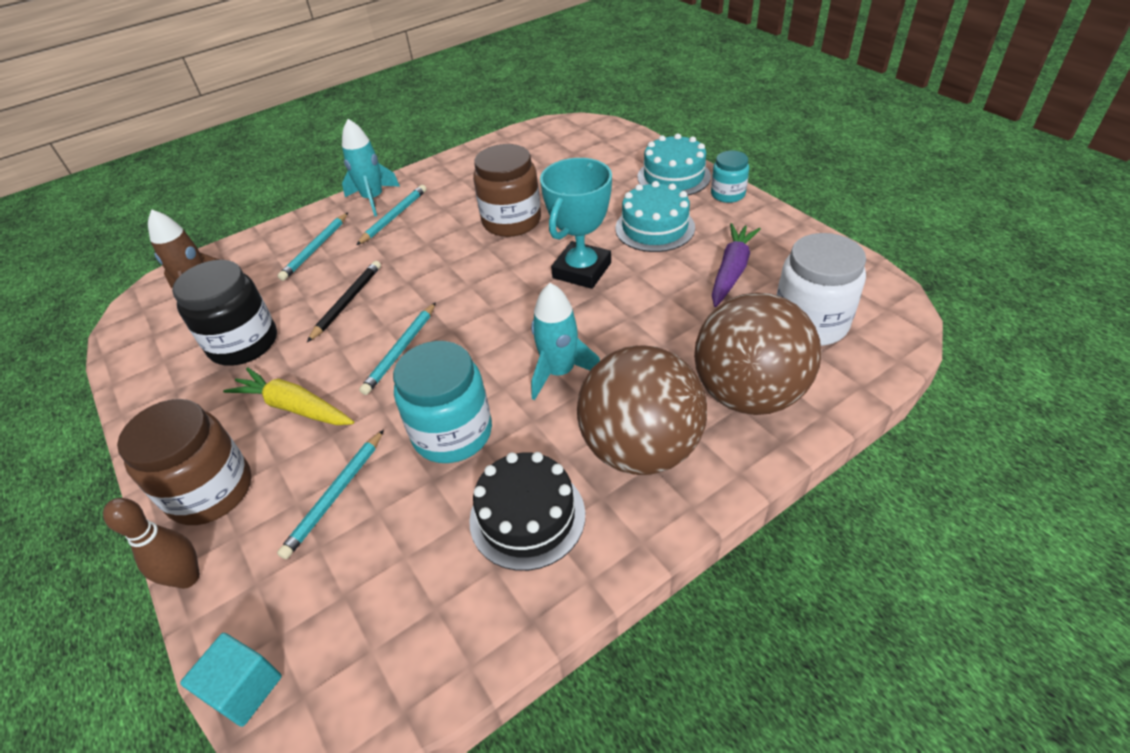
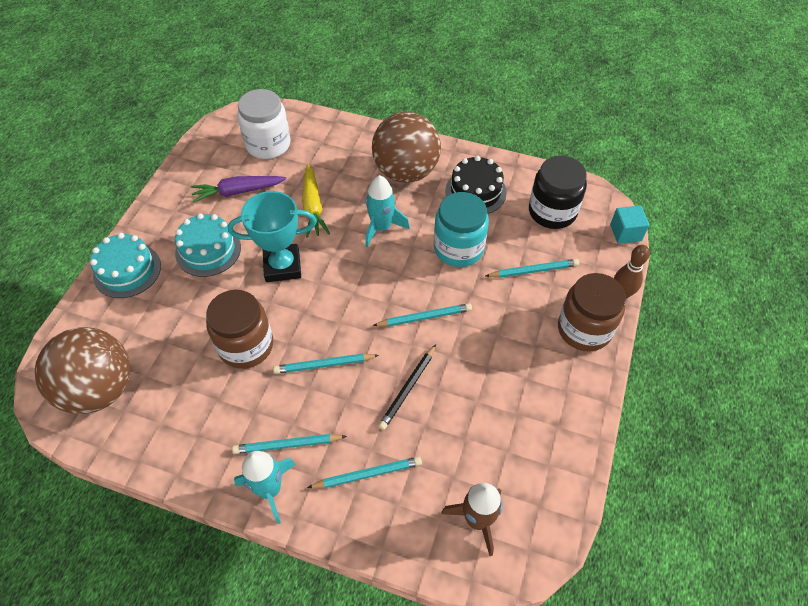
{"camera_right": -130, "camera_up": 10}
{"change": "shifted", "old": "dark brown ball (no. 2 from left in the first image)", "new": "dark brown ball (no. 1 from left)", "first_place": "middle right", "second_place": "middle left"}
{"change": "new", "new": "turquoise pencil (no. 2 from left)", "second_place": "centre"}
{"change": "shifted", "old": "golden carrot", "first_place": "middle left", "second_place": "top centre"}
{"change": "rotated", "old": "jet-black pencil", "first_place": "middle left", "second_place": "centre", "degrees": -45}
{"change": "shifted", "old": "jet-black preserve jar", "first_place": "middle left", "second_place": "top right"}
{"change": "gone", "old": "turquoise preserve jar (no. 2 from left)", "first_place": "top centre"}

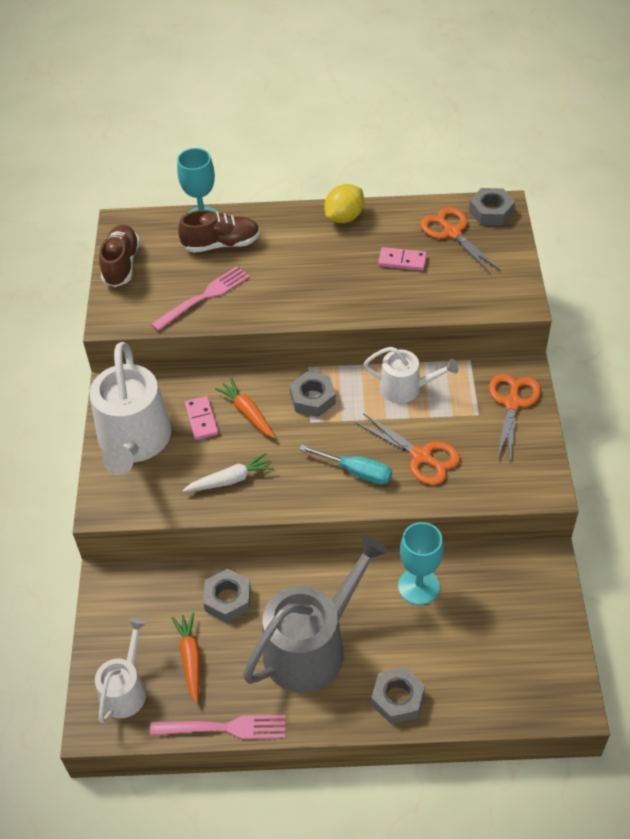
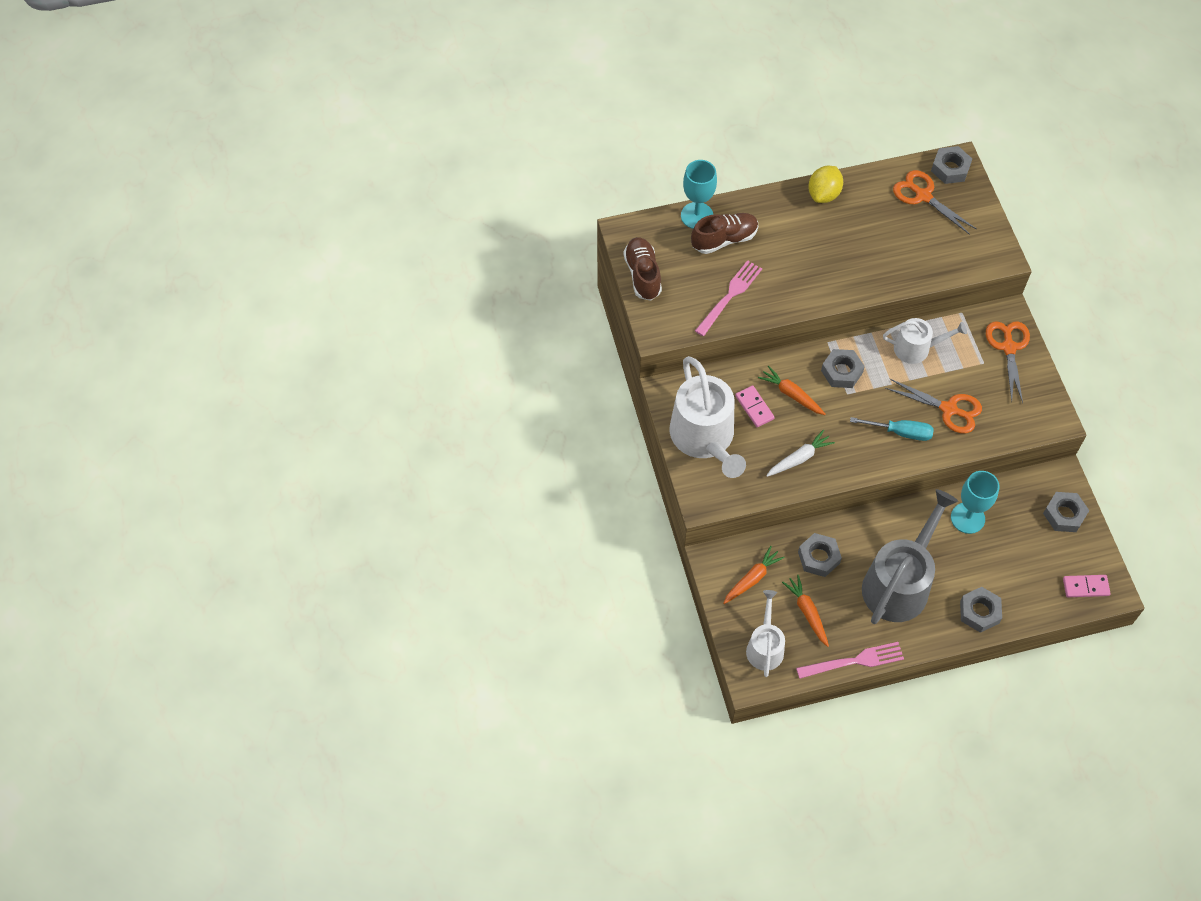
{"camera_right": -15, "camera_up": 10}
{"change": "new", "new": "bright orange carrot (no. 1 from left)", "second_place": "centre"}
{"change": "new", "new": "gray hex nut (no. 5 from left)", "second_place": "middle right"}
{"change": "shifted", "old": "pink domino piece (no. 2 from left)", "first_place": "top centre", "second_place": "middle right"}

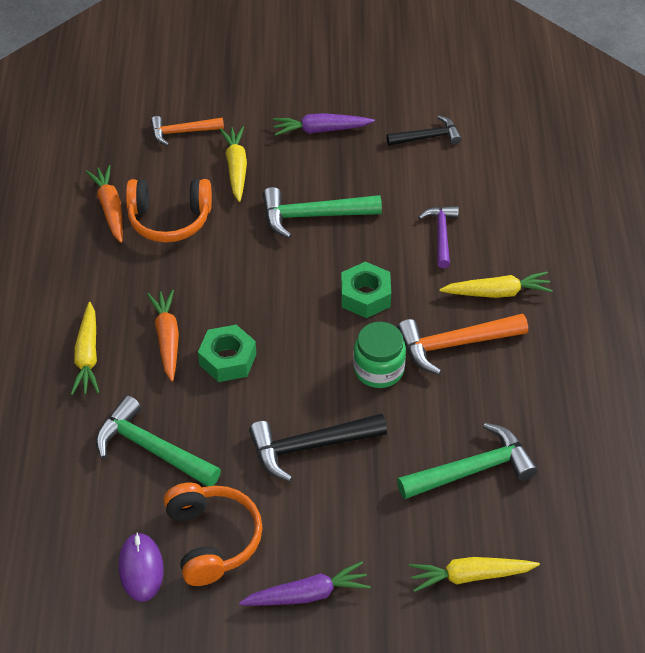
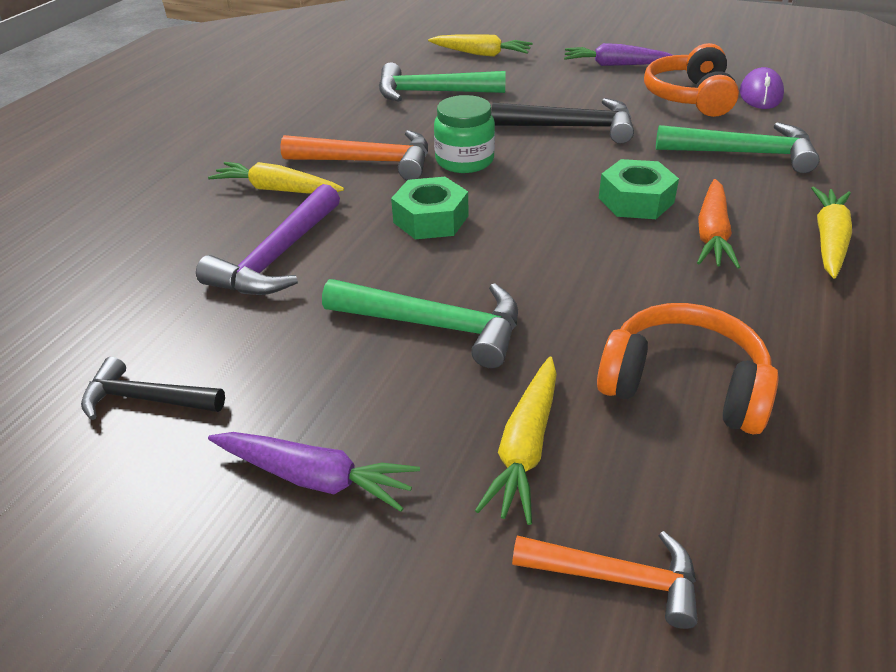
{"camera_right": -155, "camera_up": -10}
{"change": "scaled", "old": "violet carpenter's hammer", "first_place": "middle right", "second_place": "middle left", "factor": 1.55}
{"change": "rotated", "old": "green carpenter's hammer (no. 1 from left in the first image)", "first_place": "bottom left", "second_place": "top right", "degrees": -45}
{"change": "gone", "old": "bright orange carrot (no. 1 from left)", "first_place": "top left"}

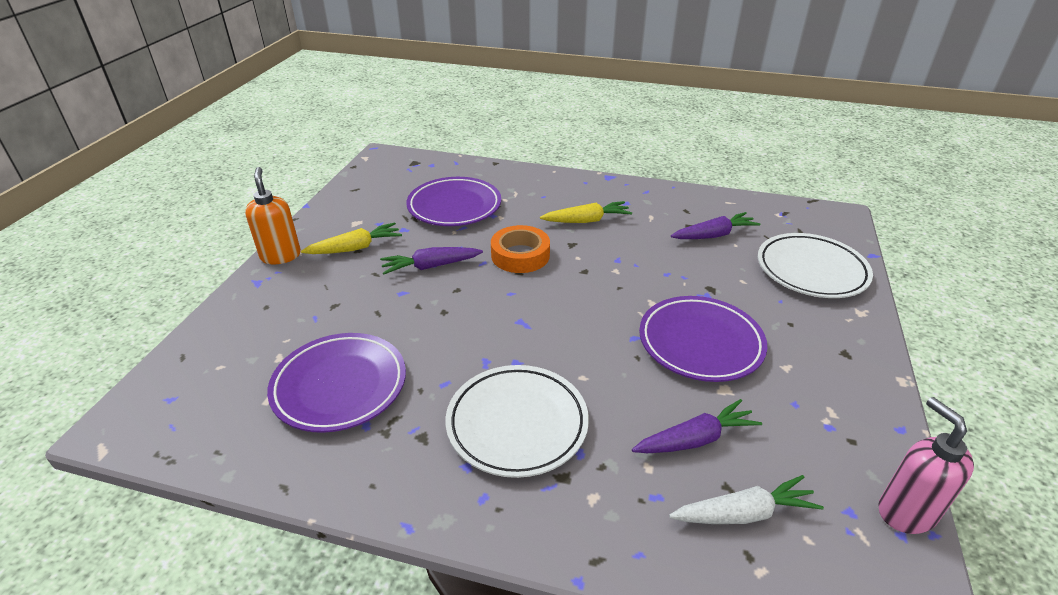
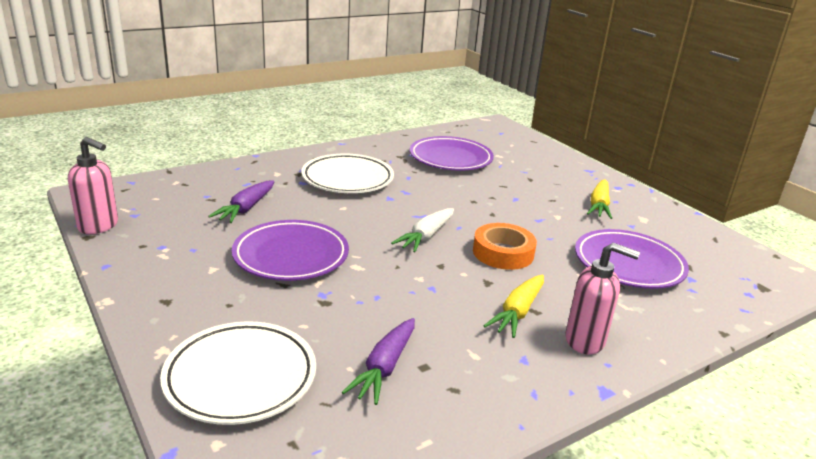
{"camera_right": 130, "camera_up": -10}
{"change": "shifted", "old": "white carrot", "first_place": "bottom right", "second_place": "centre"}
{"change": "new", "new": "pink pump bottle (no. 2 from left)", "second_place": "middle right"}
{"change": "gone", "old": "bright orange pump bottle", "first_place": "middle left"}
{"change": "gone", "old": "violet carrot (no. 1 from left)", "first_place": "centre"}

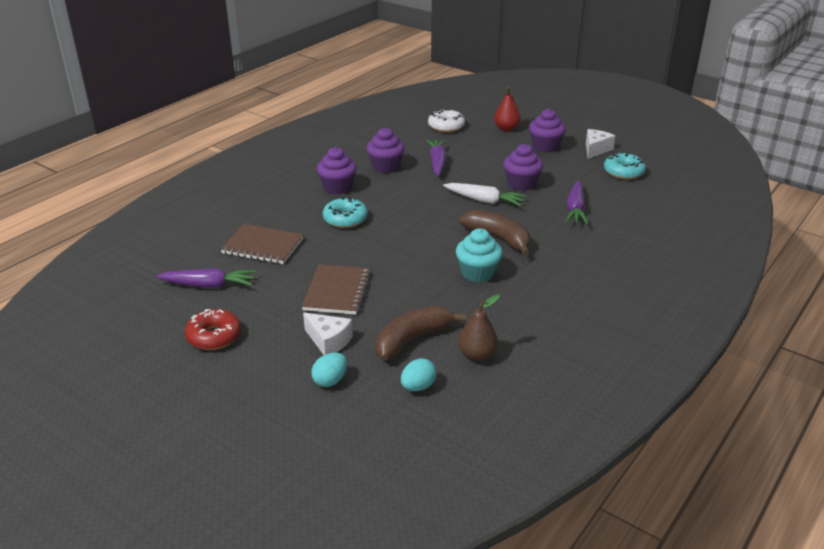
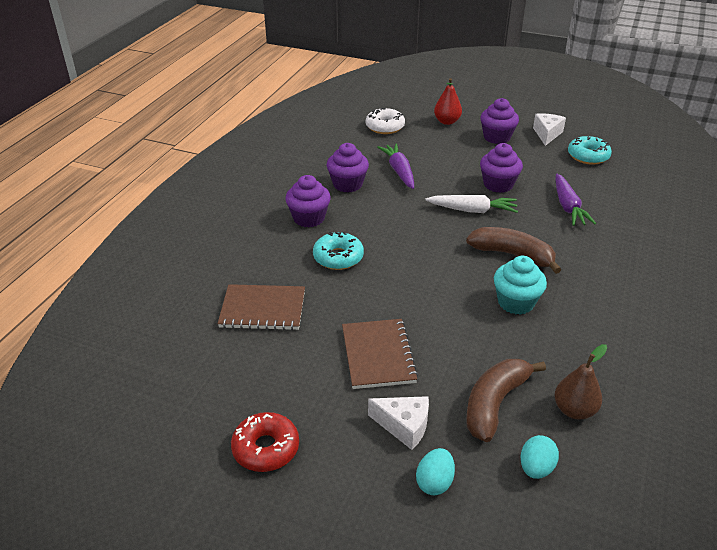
{"camera_right": -15, "camera_up": 5}
{"change": "gone", "old": "violet carrot (no. 1 from left)", "first_place": "middle left"}

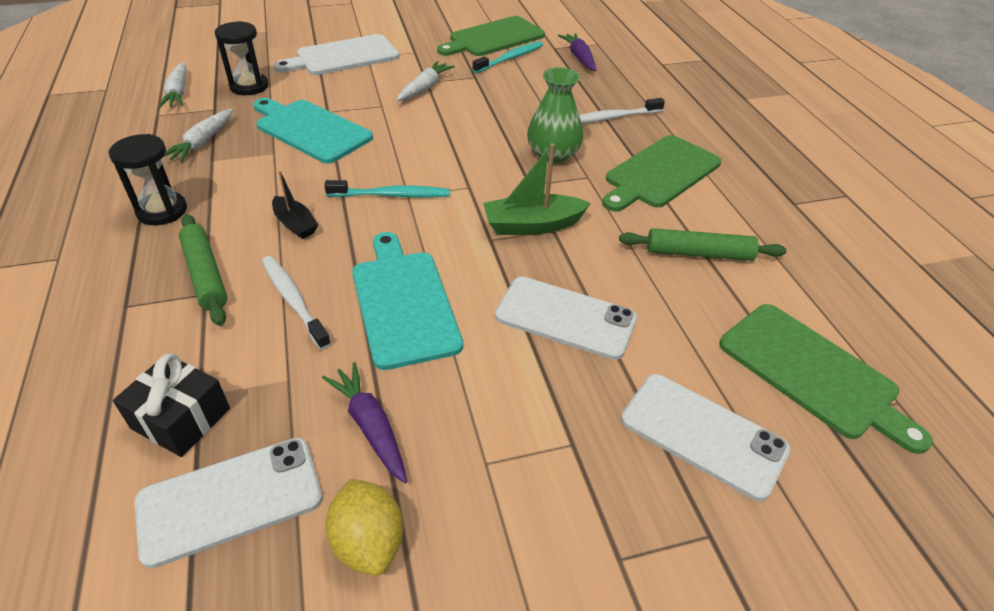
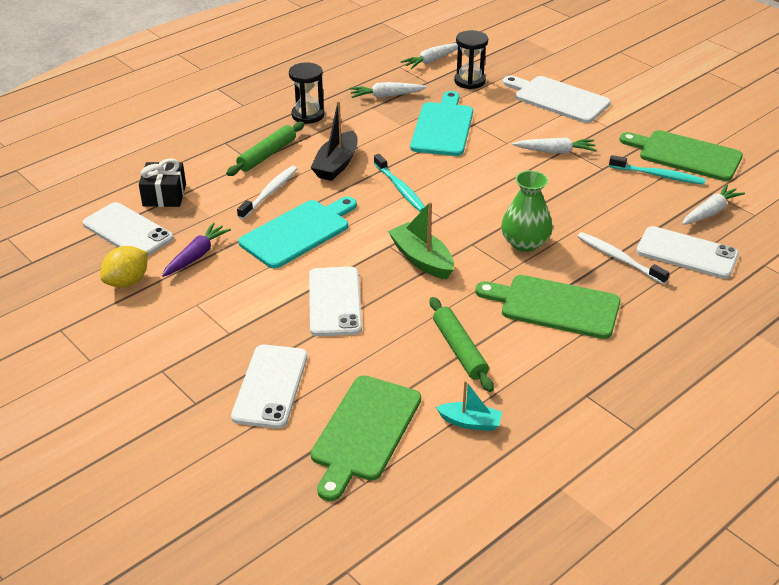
{"camera_right": 65, "camera_up": -5}
{"change": "scaled", "old": "jet-black boat", "first_place": "middle left", "second_place": "top centre", "factor": 1.58}
{"change": "new", "new": "turquoise boat", "second_place": "bottom centre"}
{"change": "new", "new": "white smartphone (no. 4 from left)", "second_place": "middle right"}
{"change": "repainted", "old": "violet carrot (no. 2 from left)", "new": "white carrot (no. 4 from left)", "first_place": "top centre", "second_place": "middle right"}

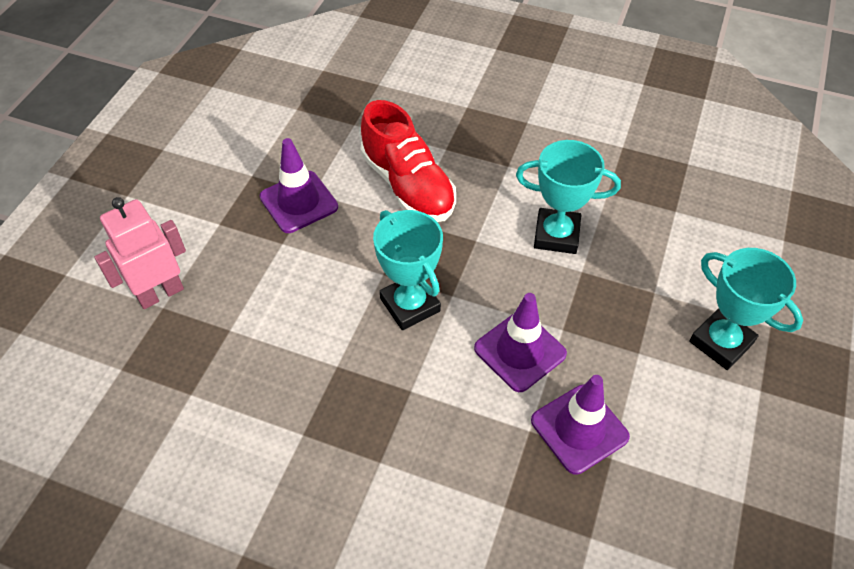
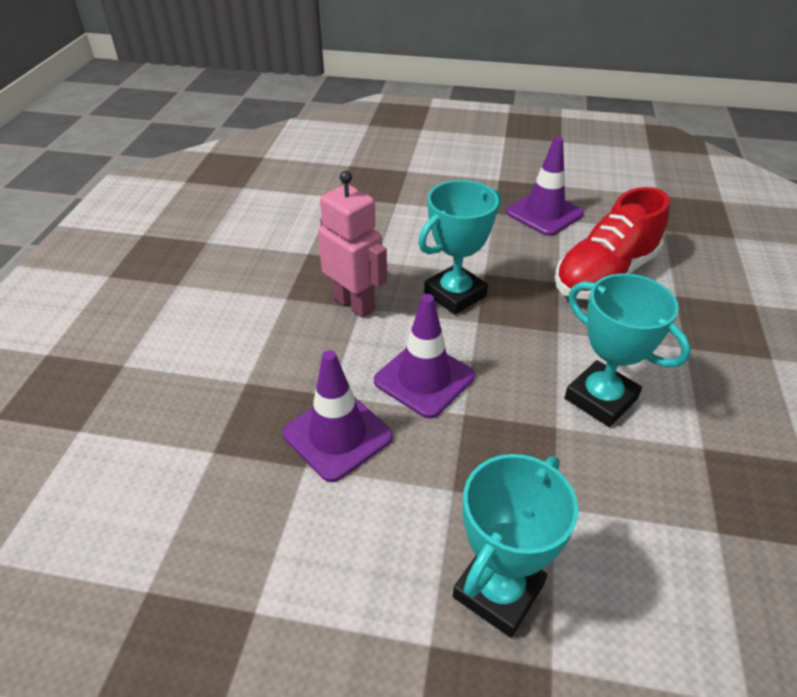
{"camera_right": 80, "camera_up": -10}
{"change": "shifted", "old": "pink toy robot", "first_place": "middle left", "second_place": "centre"}
{"change": "rotated", "old": "turquoise award cup (no. 2 from left in the first image)", "first_place": "centre", "second_place": "middle right", "degrees": -45}

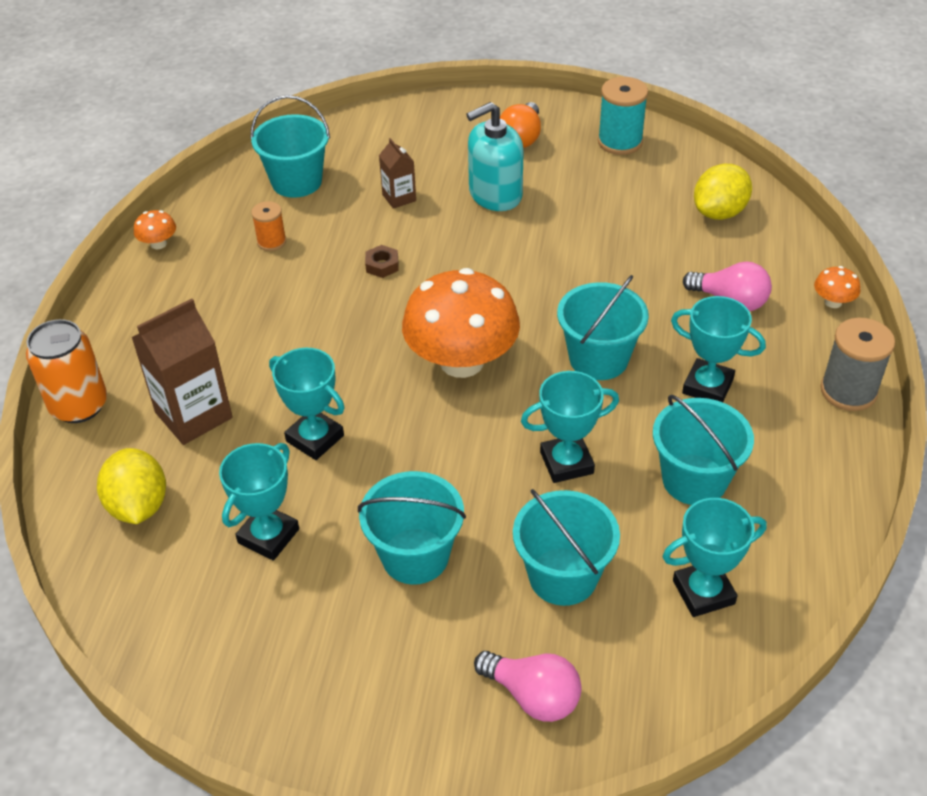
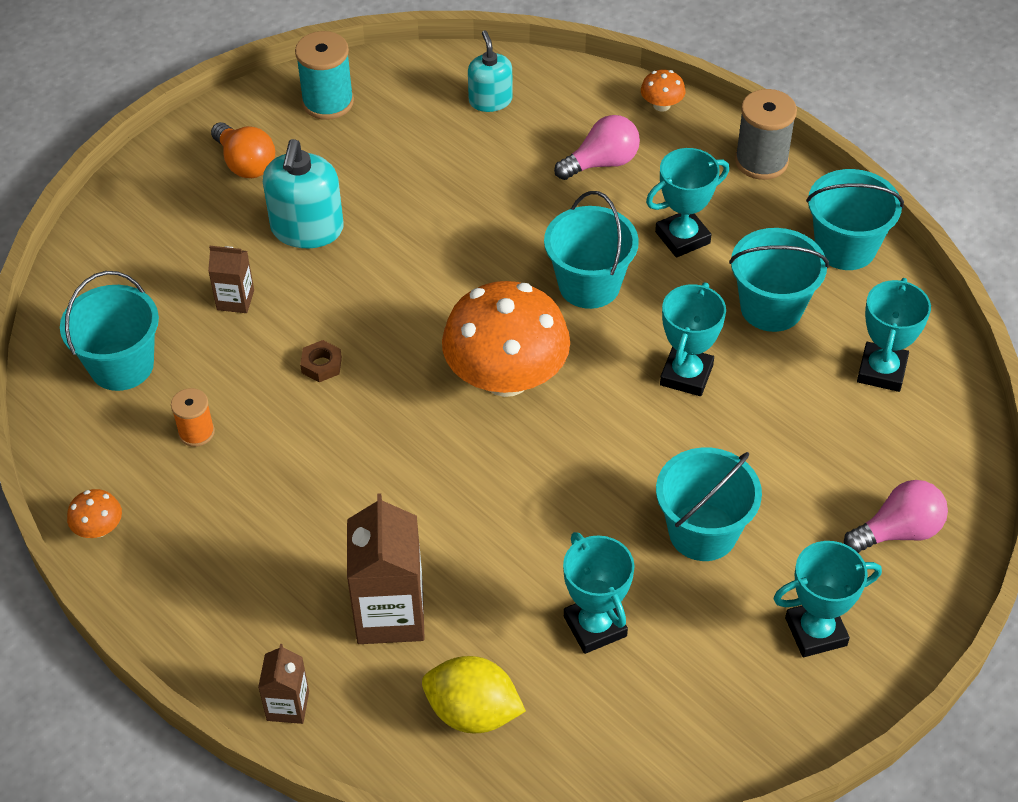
{"camera_right": -55, "camera_up": 5}
{"change": "swapped", "old": "bright orange can", "new": "dark brown milk carton (no. 2 from left)", "first_place": "middle left", "second_place": "bottom left"}
{"change": "swapped", "old": "golden lemon (no. 2 from left)", "new": "turquoise pump bottle (no. 2 from left)", "first_place": "top right", "second_place": "top centre"}
{"change": "shifted", "old": "turquoise award cup (no. 2 from left in the first image)", "new": "turquoise award cup (no. 4 from left)", "first_place": "middle left", "second_place": "bottom right"}
{"change": "shifted", "old": "turquoise sand bucket (no. 3 from left in the first image)", "new": "turquoise sand bucket (no. 5 from left)", "first_place": "bottom centre", "second_place": "top right"}

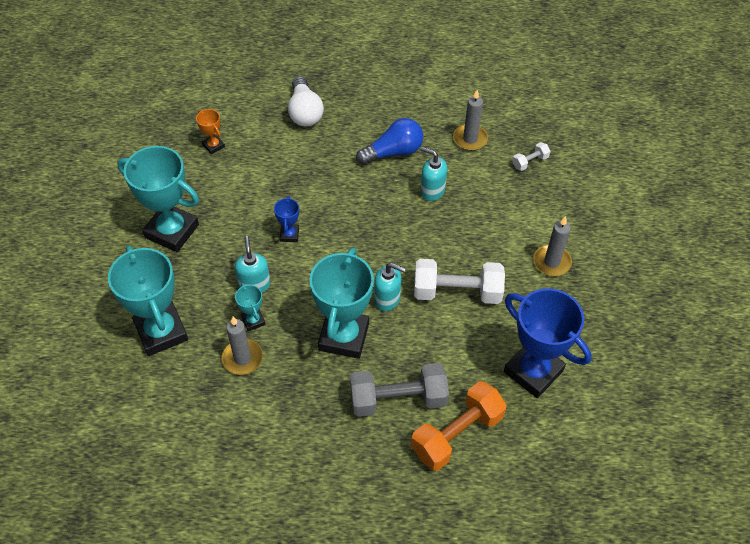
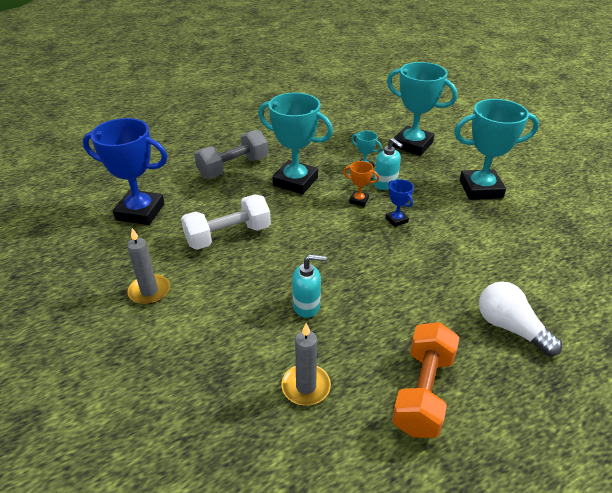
{"camera_right": 150, "camera_up": -15}
{"change": "rotated", "old": "turquoise award cup (no. 4 from left in the first image)", "first_place": "centre", "second_place": "top centre", "degrees": -45}
{"change": "shifted", "old": "bright orange award cup", "first_place": "top left", "second_place": "centre"}
{"change": "shifted", "old": "bright orange free weight", "first_place": "bottom centre", "second_place": "bottom right"}
{"change": "gone", "old": "gray pillar candle (no. 1 from left)", "first_place": "middle left"}
{"change": "gone", "old": "blue bulb", "first_place": "top centre"}
{"change": "gone", "old": "turquoise pump bottle (no. 2 from left)", "first_place": "centre"}
{"change": "gone", "old": "white free weight (no. 2 from left)", "first_place": "top right"}

